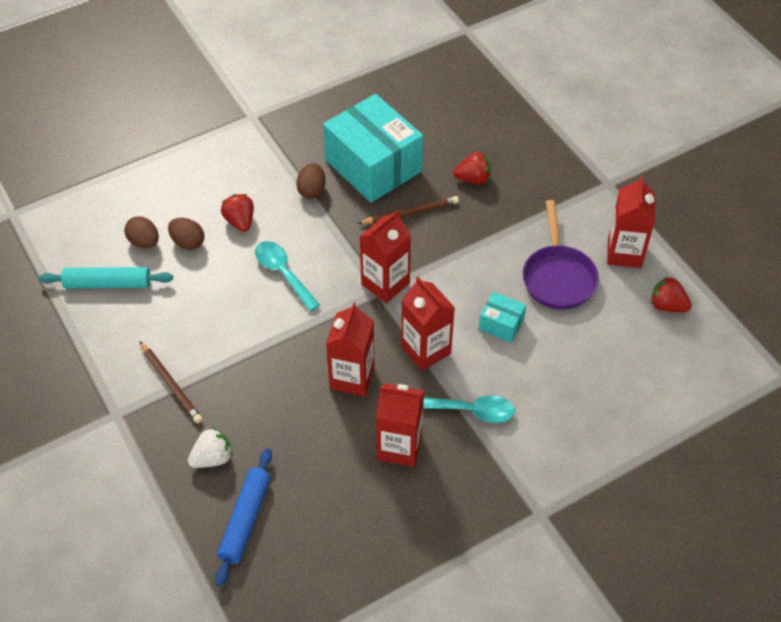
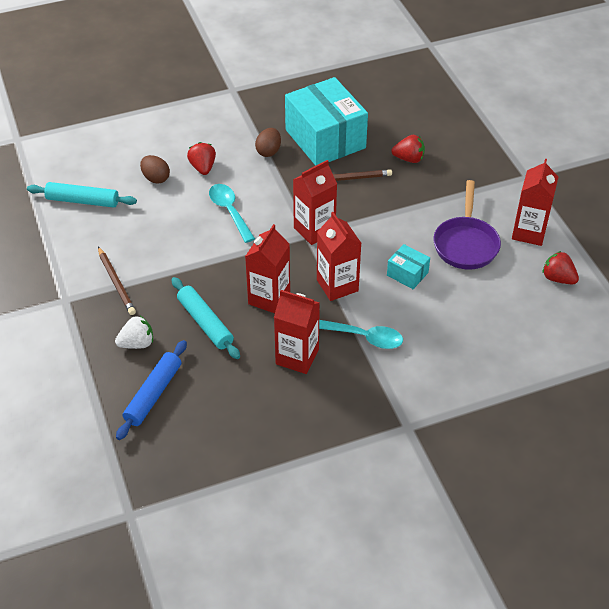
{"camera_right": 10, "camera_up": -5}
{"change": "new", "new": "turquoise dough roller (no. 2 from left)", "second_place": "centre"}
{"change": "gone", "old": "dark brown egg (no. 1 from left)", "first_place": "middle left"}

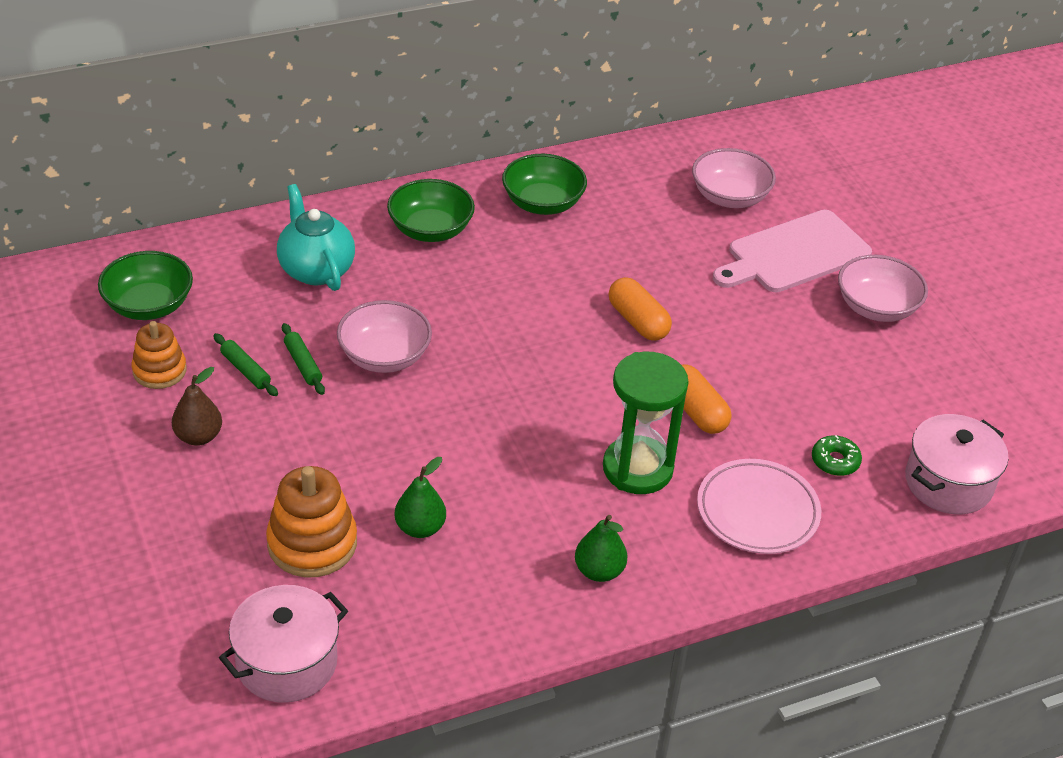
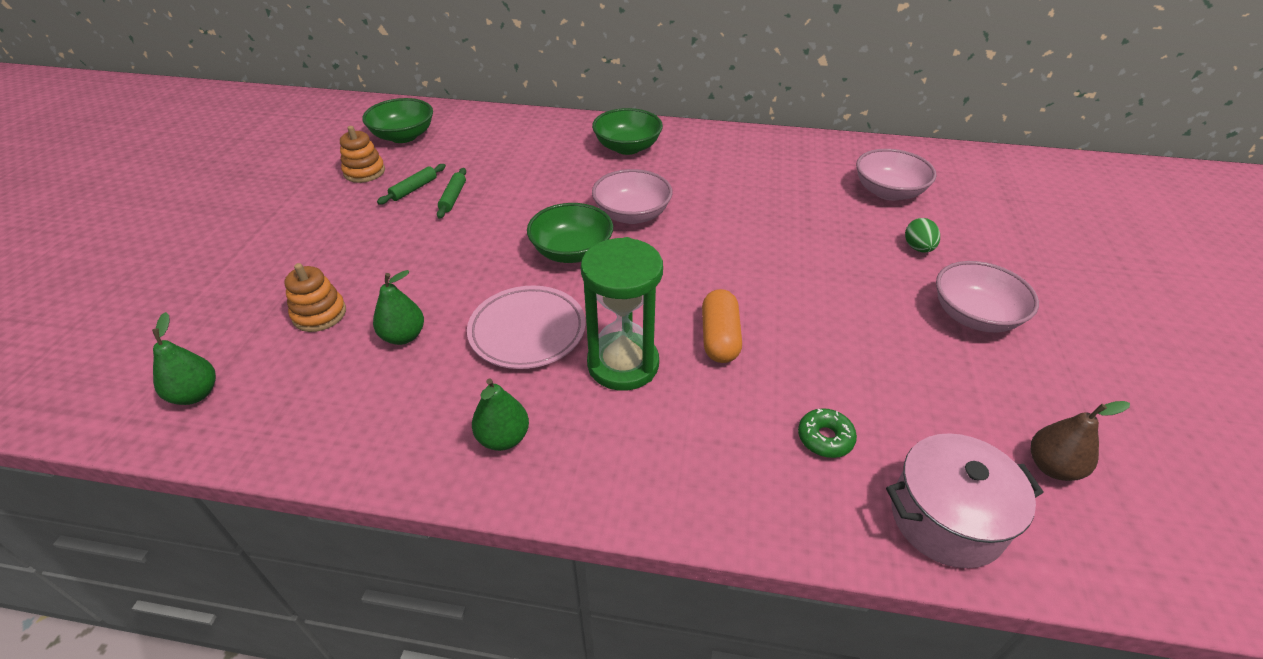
{"camera_right": 35, "camera_up": 0}
{"change": "swapped", "old": "pink stockpot (no. 1 from left)", "new": "green toy pear (no. 1 from left)", "first_place": "bottom left", "second_place": "middle left"}
{"change": "scaled", "old": "bright orange stacking rings (no. 2 from left in the first image)", "first_place": "bottom left", "second_place": "middle left", "factor": 0.65}
{"change": "rotated", "old": "green dough roller (no. 1 from left)", "first_place": "middle left", "second_place": "top left", "degrees": 45}
{"change": "shifted", "old": "pink dinner plate", "first_place": "bottom right", "second_place": "centre"}
{"change": "shifted", "old": "green deep dish (no. 3 from left in the first image)", "new": "green deep dish (no. 2 from left)", "first_place": "top centre", "second_place": "centre"}
{"change": "shifted", "old": "pink deep dish (no. 1 from left)", "first_place": "centre", "second_place": "top centre"}
{"change": "swapped", "old": "pink cutting board", "new": "green egg", "first_place": "top right", "second_place": "middle right"}
{"change": "shifted", "old": "dark brown toy pear", "first_place": "middle left", "second_place": "bottom right"}
{"change": "gone", "old": "turquoise china teapot", "first_place": "top left"}
{"change": "gone", "old": "bright orange pill (no. 1 from left)", "first_place": "centre"}

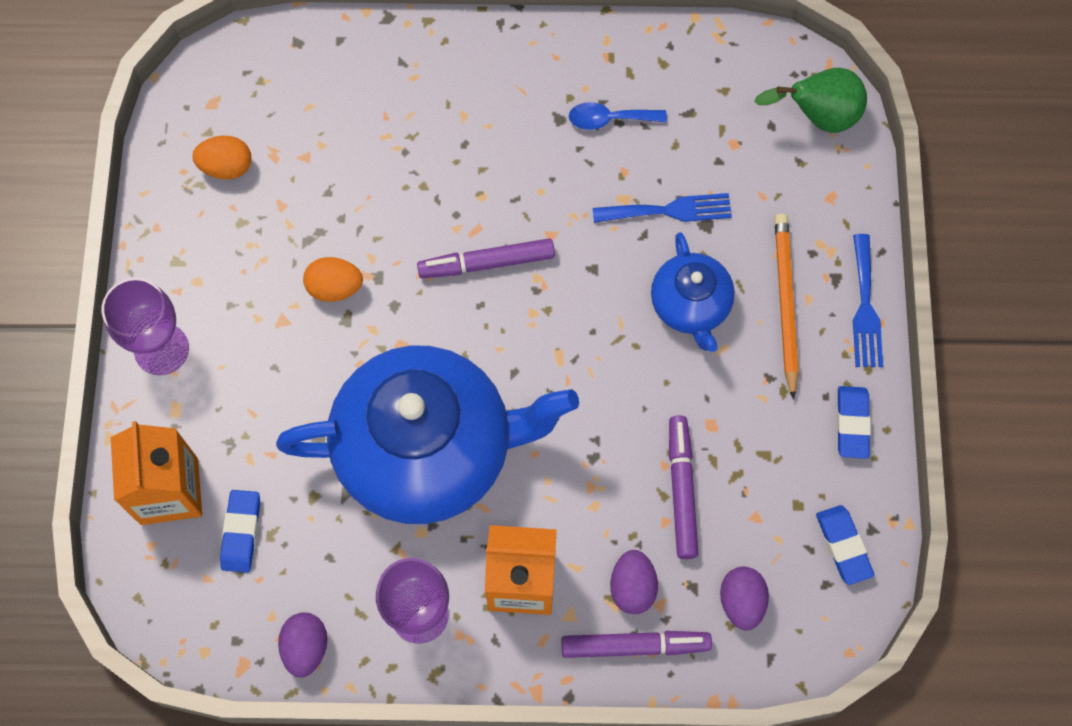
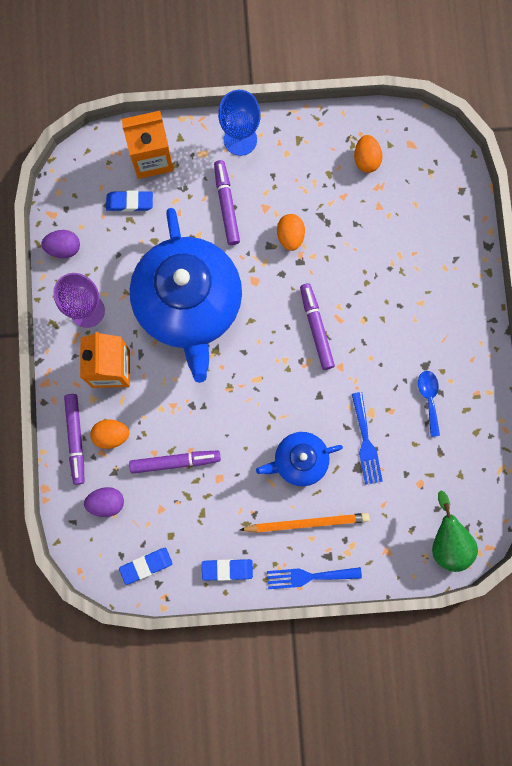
{"camera_right": 85, "camera_up": 10}
{"change": "repainted", "old": "violet egg (no. 2 from left)", "new": "bright orange egg (no. 1 from left)", "first_place": "bottom centre", "second_place": "middle left"}
{"change": "new", "new": "violet marker (no. 3 from left)", "second_place": "top centre"}
{"change": "repainted", "old": "violet wine glass (no. 1 from left)", "new": "blue wine glass", "first_place": "middle left", "second_place": "top centre"}

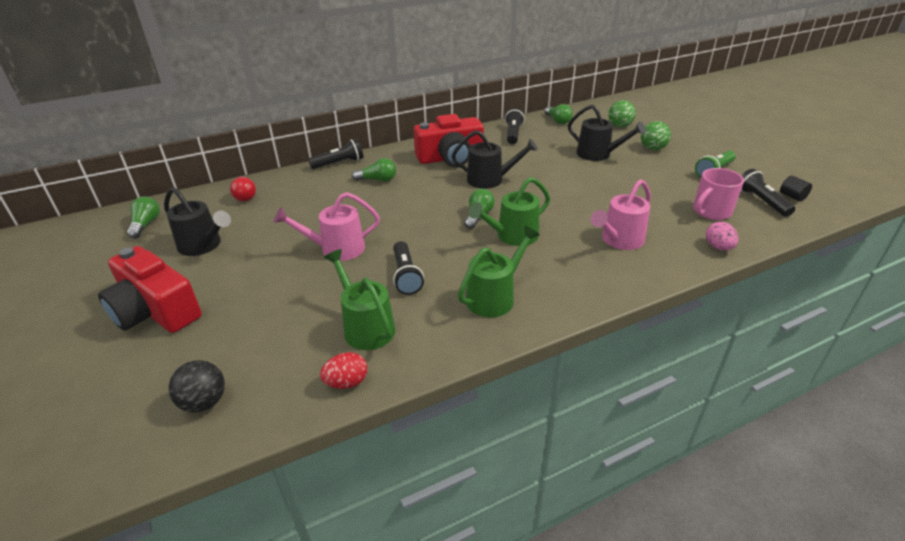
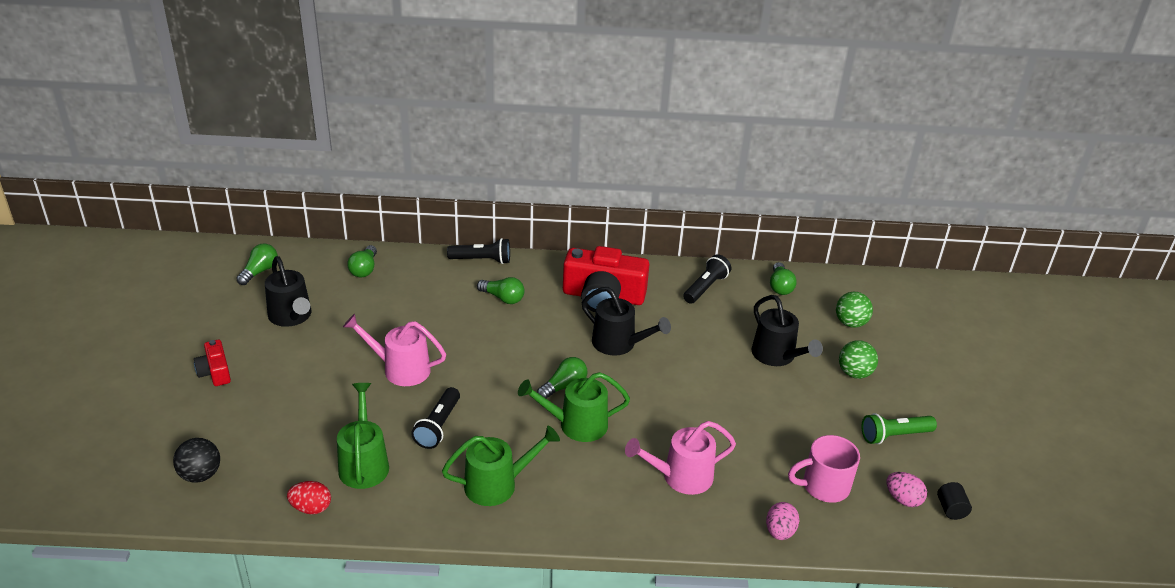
{"camera_right": 25, "camera_up": 0}
{"change": "scaled", "old": "red compact camera (no. 1 from left)", "first_place": "middle left", "second_place": "middle left", "factor": 0.5}
{"change": "repainted", "old": "red bulb", "new": "green bulb (no. 2 from left)", "first_place": "middle left", "second_place": "middle left"}
{"change": "swapped", "old": "jet-black flashlight (no. 4 from left)", "new": "pink egg (no. 2 from left)", "first_place": "middle right", "second_place": "bottom right"}

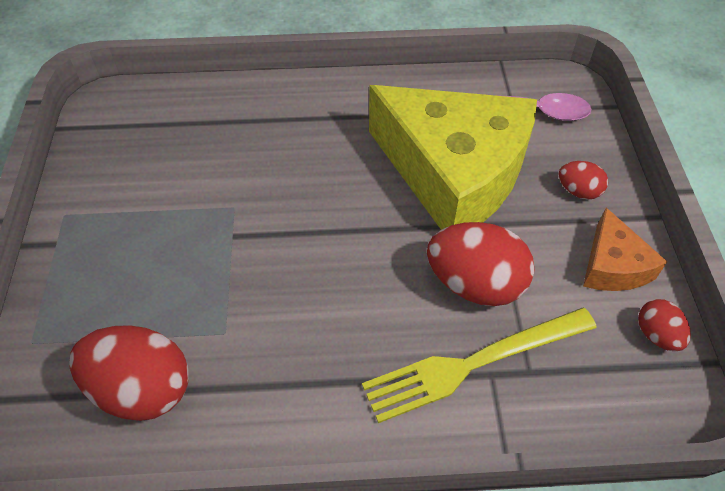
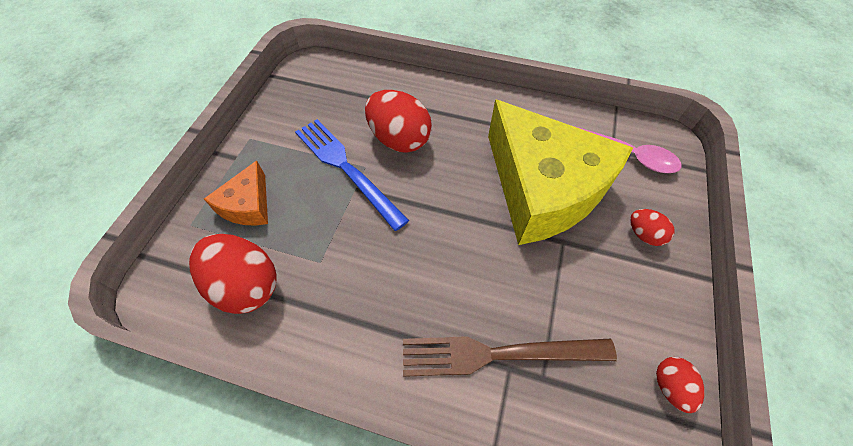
{"camera_right": 20, "camera_up": 5}
{"change": "shifted", "old": "bright orange cheese wedge", "first_place": "middle right", "second_place": "middle left"}
{"change": "new", "new": "blue table fork", "second_place": "centre"}
{"change": "shifted", "old": "red egg (no. 2 from left)", "first_place": "centre", "second_place": "top centre"}
{"change": "repainted", "old": "golden table fork", "new": "dark brown table fork", "first_place": "bottom centre", "second_place": "bottom centre"}

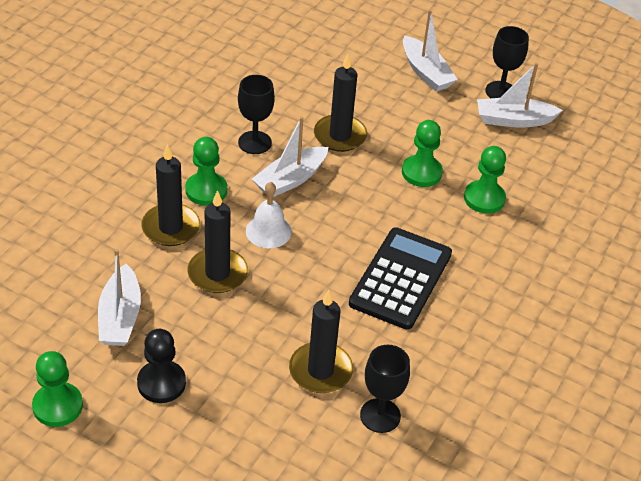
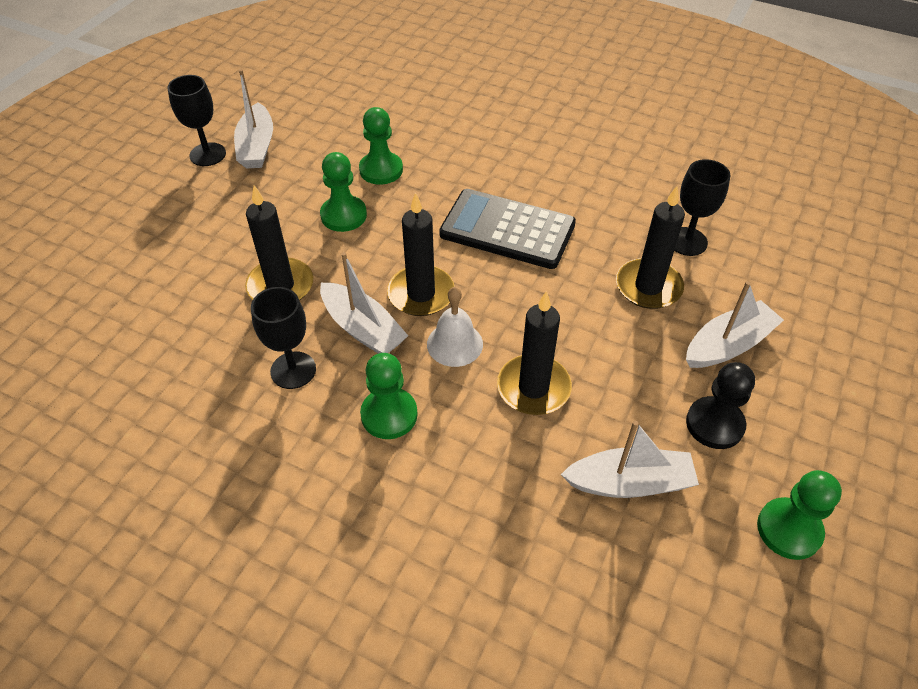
{"camera_right": -90, "camera_up": 5}
{"change": "shifted", "old": "jet-black pillar candle (no. 1 from left in the first image)", "new": "jet-black pillar candle (no. 2 from left)", "first_place": "middle left", "second_place": "centre"}
{"change": "shifted", "old": "white boat (no. 3 from left in the first image)", "new": "white boat (no. 4 from left)", "first_place": "top right", "second_place": "middle right"}

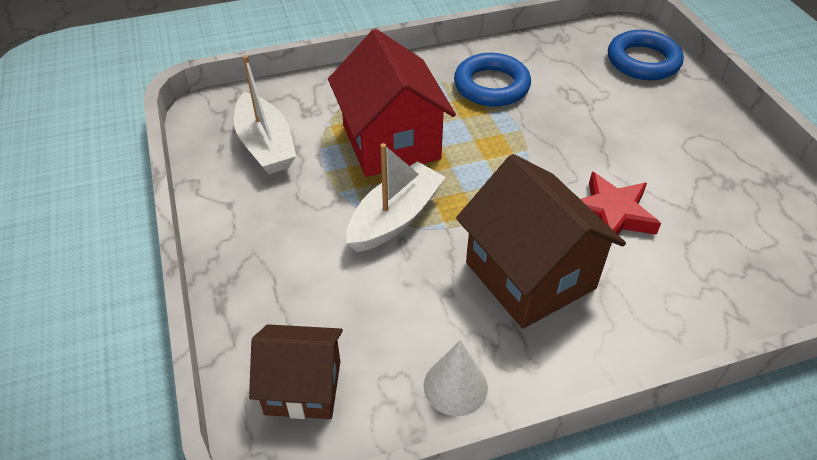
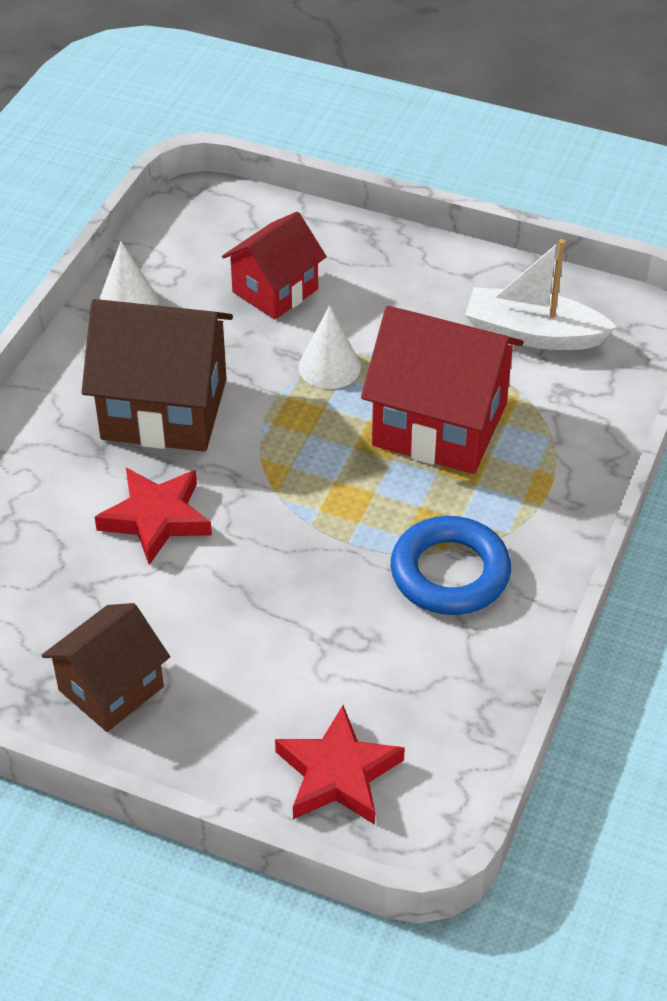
{"camera_right": 130, "camera_up": 0}
{"change": "shifted", "old": "dark brown house (no. 1 from left)", "first_place": "bottom centre", "second_place": "middle left"}
{"change": "new", "new": "red house (no. 1 from left)", "second_place": "top centre"}
{"change": "swapped", "old": "blue ring (no. 2 from left)", "new": "red star shape (no. 2 from left)", "first_place": "top right", "second_place": "bottom centre"}
{"change": "swapped", "old": "white boat (no. 2 from left)", "new": "white solid cone (no. 2 from left)", "first_place": "centre", "second_place": "centre"}

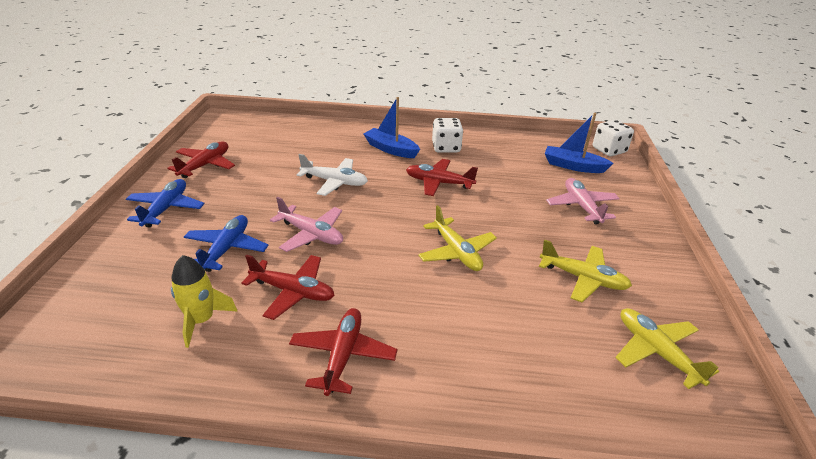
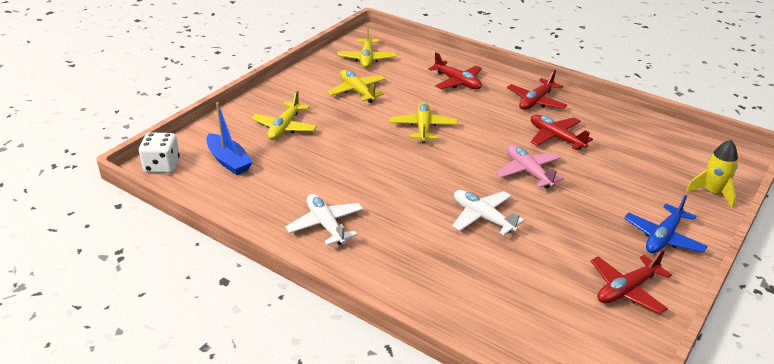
{"camera_right": -150, "camera_up": 0}
{"change": "repainted", "old": "pink toy plane (no. 2 from left)", "new": "golden toy plane (no. 1 from left)", "first_place": "middle right", "second_place": "top centre"}
{"change": "swapped", "old": "white dice (no. 1 from left)", "new": "white toy plane (no. 1 from left)", "first_place": "top centre", "second_place": "centre"}
{"change": "shifted", "old": "red toy plane (no. 4 from left in the first image)", "new": "red toy plane (no. 1 from left)", "first_place": "centre", "second_place": "top centre"}
{"change": "shifted", "old": "golden toy rocket", "first_place": "middle left", "second_place": "middle right"}
{"change": "gone", "old": "blue toy plane (no. 2 from left)", "first_place": "middle left"}
{"change": "gone", "old": "blue boat (no. 1 from left)", "first_place": "top centre"}

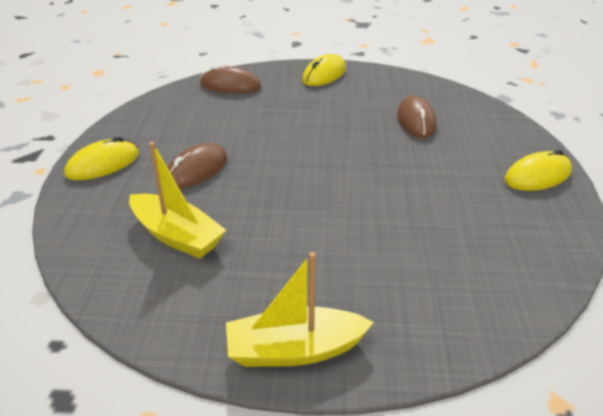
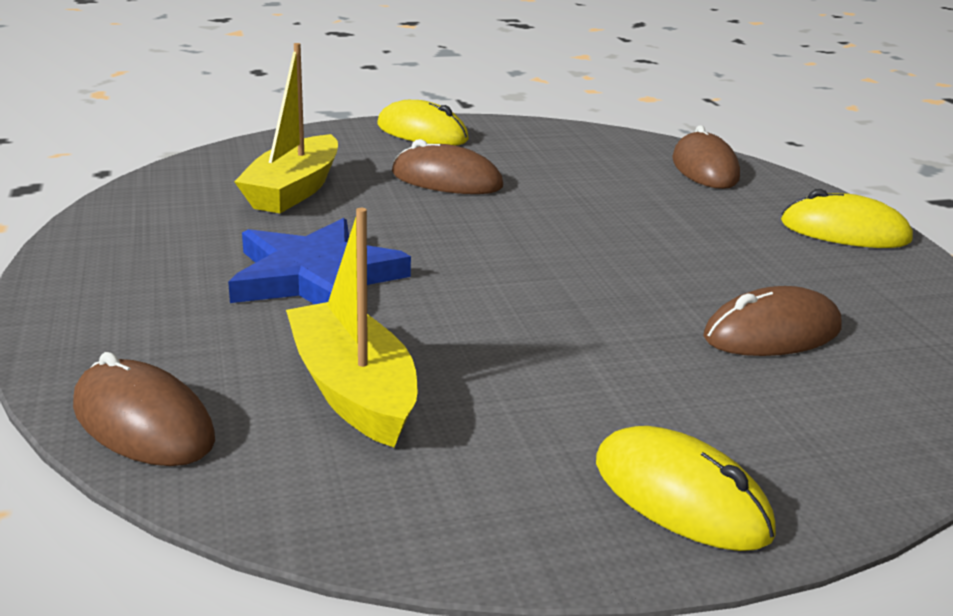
{"camera_right": 70, "camera_up": -10}
{"change": "new", "new": "dark brown computer mouse (no. 1 from left)", "second_place": "middle left"}
{"change": "new", "new": "blue star shape", "second_place": "centre"}
{"change": "shifted", "old": "golden boat (no. 2 from left)", "first_place": "bottom centre", "second_place": "centre"}

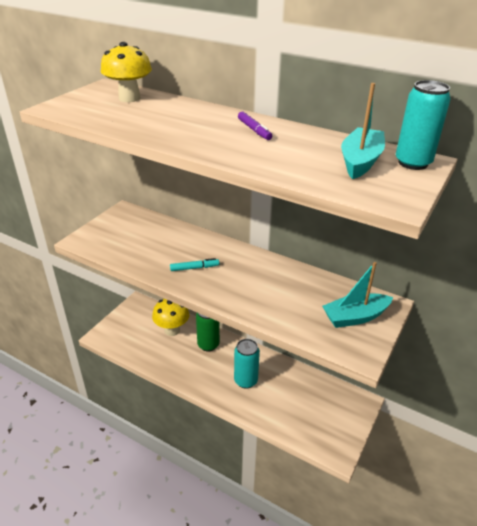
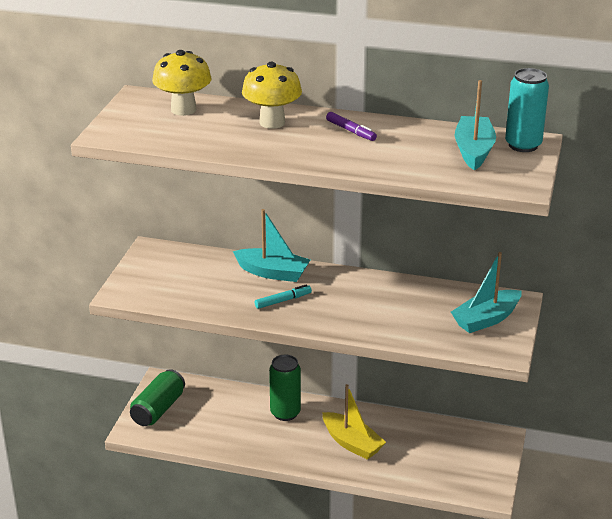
{"camera_right": -15, "camera_up": -5}
{"change": "new", "new": "green can (no. 1 from left)", "second_place": "bottom left"}
{"change": "new", "new": "turquoise boat (no. 1 from left)", "second_place": "centre"}
{"change": "shifted", "old": "golden fungus (no. 2 from left)", "first_place": "centre", "second_place": "top centre"}
{"change": "swapped", "old": "turquoise can (no. 1 from left)", "new": "golden boat", "first_place": "bottom centre", "second_place": "bottom centre"}

